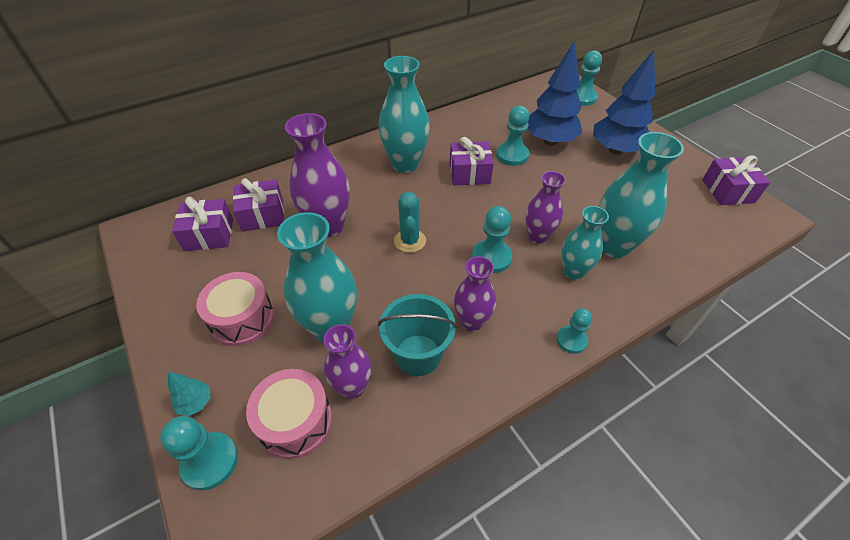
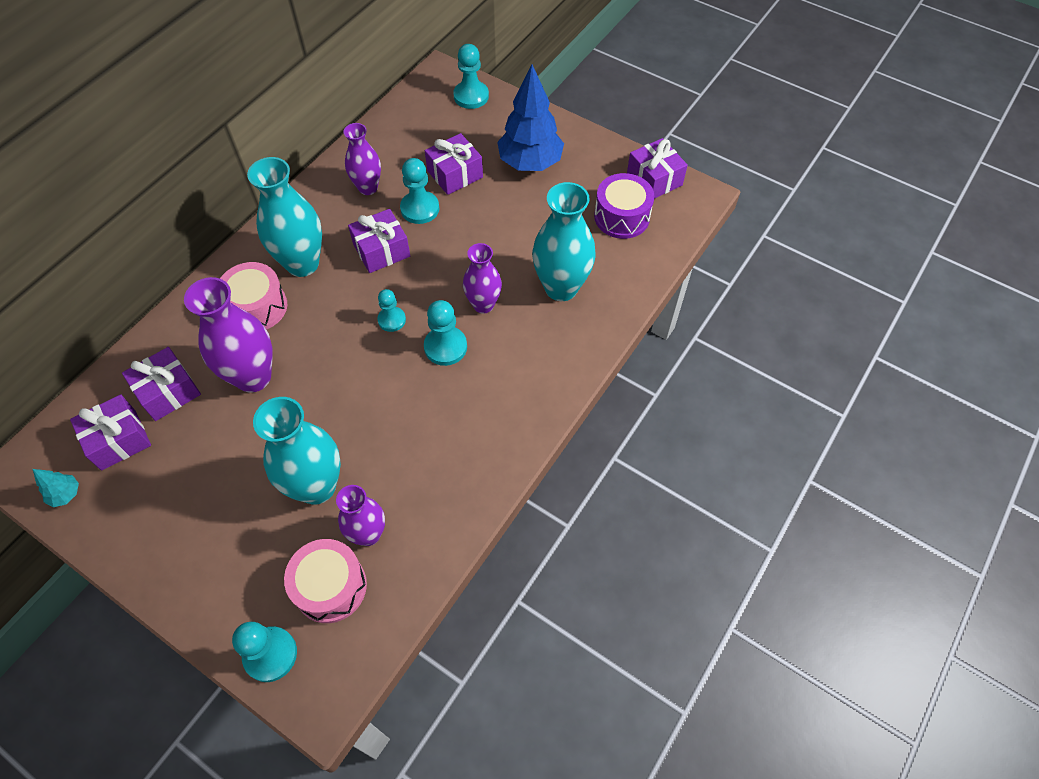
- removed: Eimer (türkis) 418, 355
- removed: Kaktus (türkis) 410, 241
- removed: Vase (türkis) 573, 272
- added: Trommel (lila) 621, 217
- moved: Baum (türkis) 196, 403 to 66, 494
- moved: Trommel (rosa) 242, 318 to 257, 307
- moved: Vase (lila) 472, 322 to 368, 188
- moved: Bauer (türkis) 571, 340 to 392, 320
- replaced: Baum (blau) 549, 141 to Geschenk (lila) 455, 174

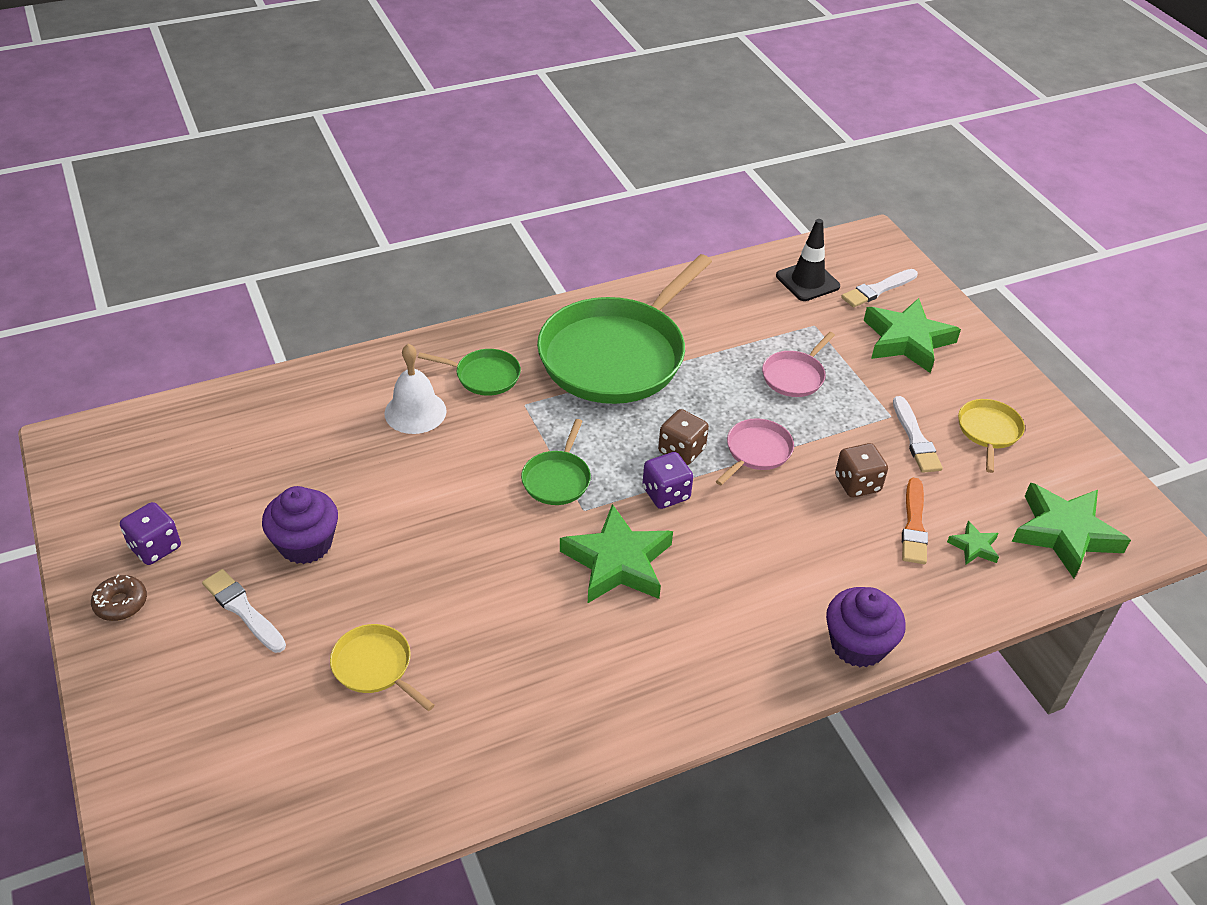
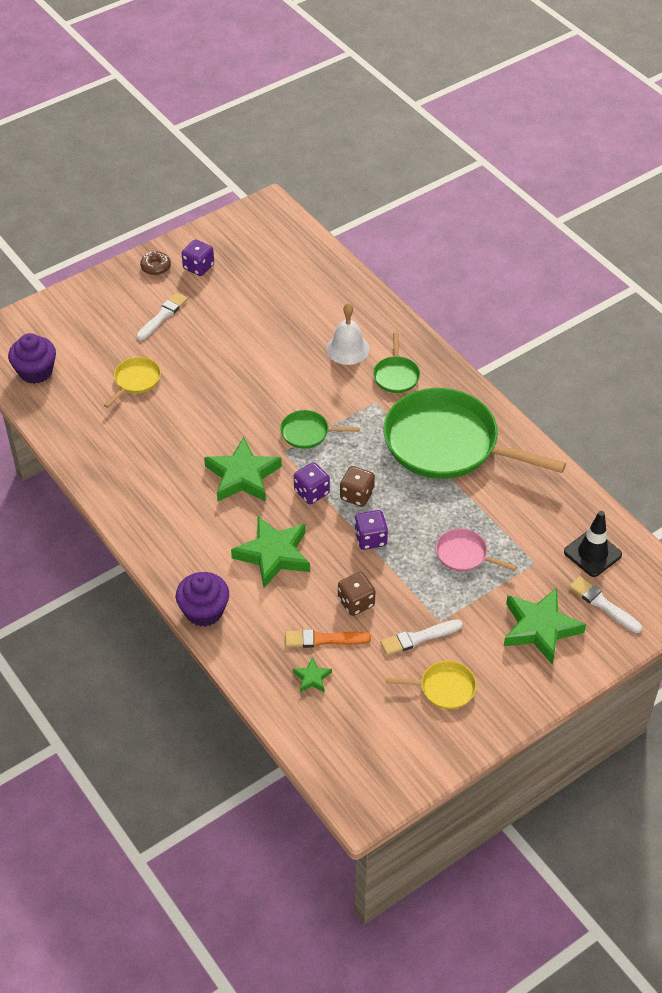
- moved: Muffin (lila) 305, 544 to 35, 371
- moved: Stern (grün) 1064, 533 to 273, 555
- replaced: Pfanne (rosa) 756, 451 to Spielwürfel (lila) 370, 539

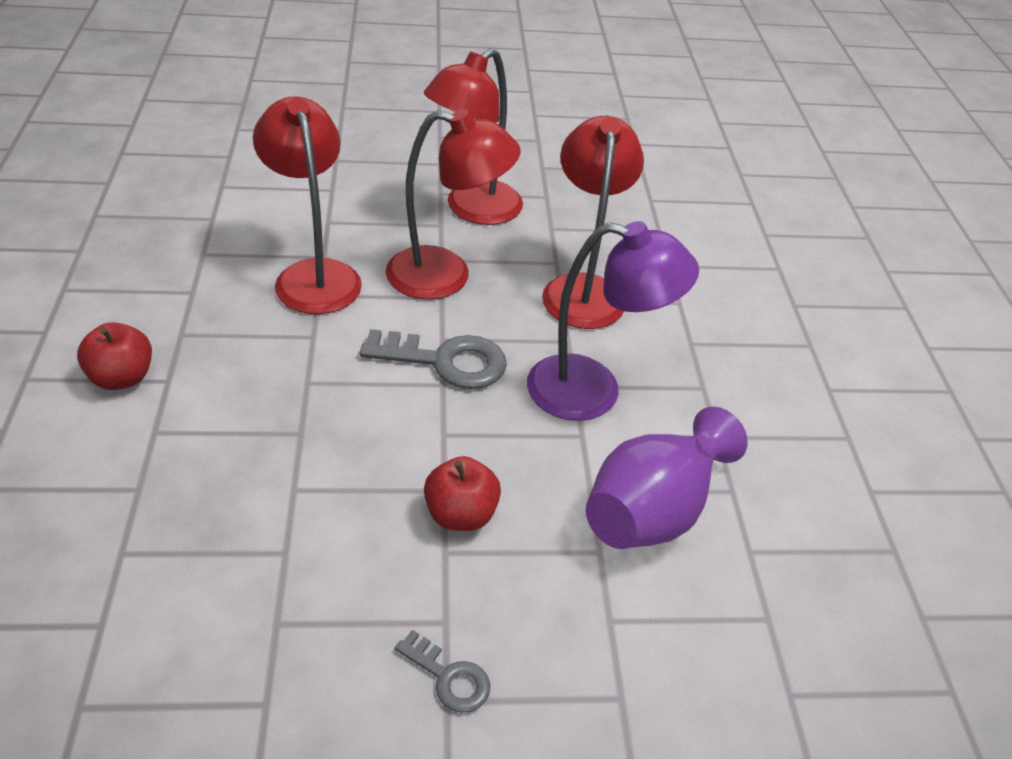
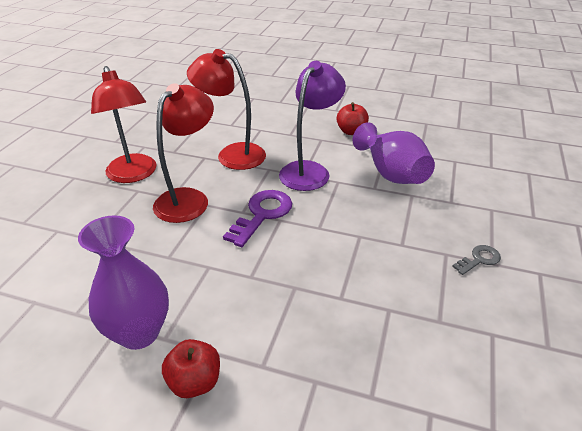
- removed: Lampe (rot) 314, 275
- added: Vase (lila) 139, 332
- moved: Apfel (rot) 460, 514 to 351, 131
- recoloured: Schlüssel (grau) 445, 361 to Schlüssel (lila) 262, 214

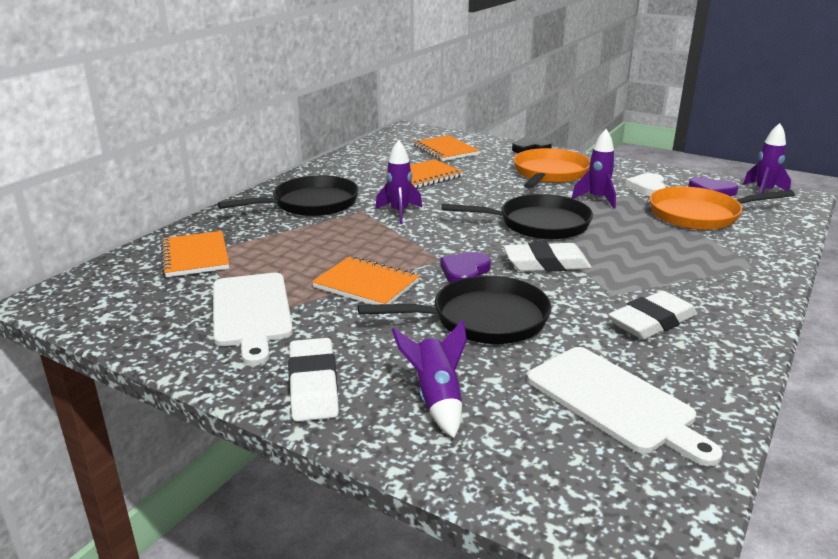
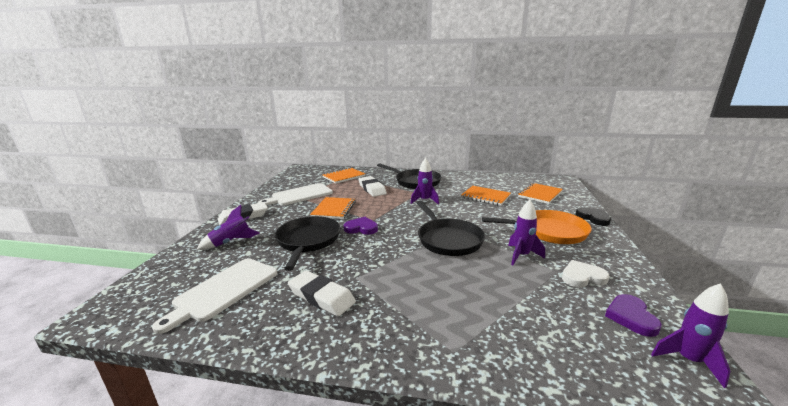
- removed: Pfanne (orange) 699, 215
- moved: Radiergummi (weiß) 546, 264 to 372, 189
- turned: Pfanne (schwarz) 483, 319 = 308, 241 150 degrees counterclockwise

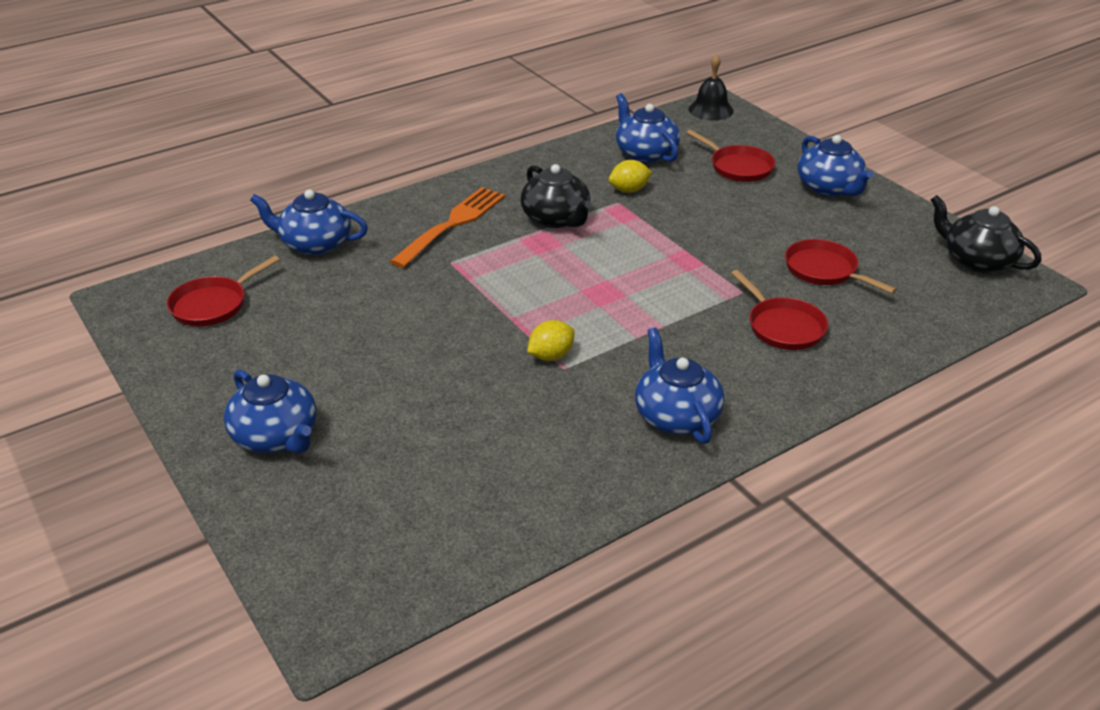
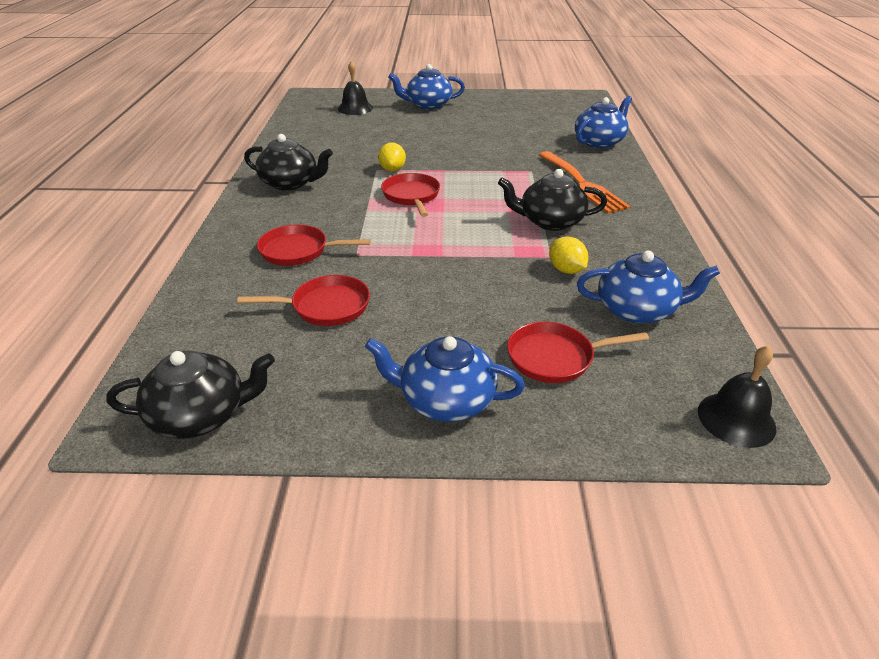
- added: Glocke (schwarz) 355, 108
- moved: Pfanne (rot) 213, 304 to 411, 196
- recoloured: Teekanne (blau) 676, 416 to Teekanne (schwarz) 290, 183
- turned: Zitrone (gelb) 629, 190 = 566, 270 45 degrees counterclockwise

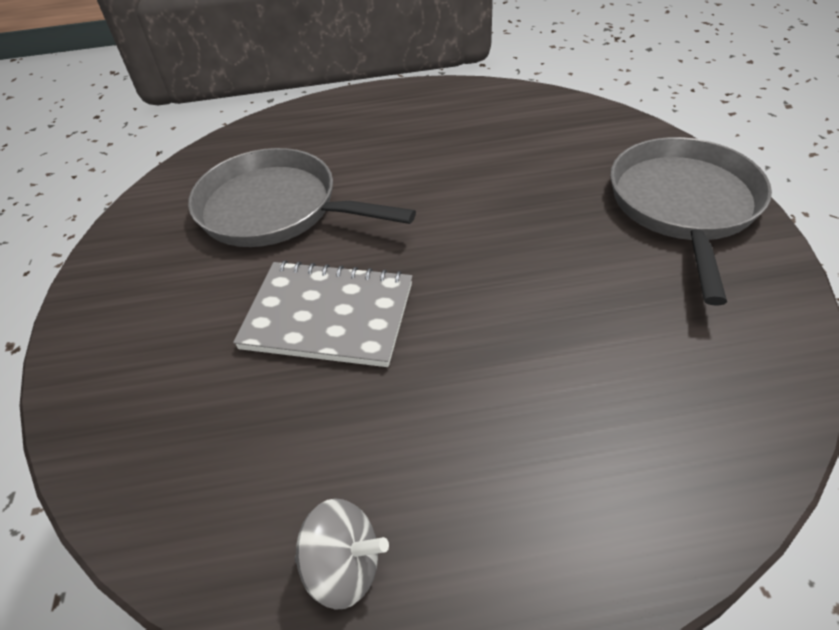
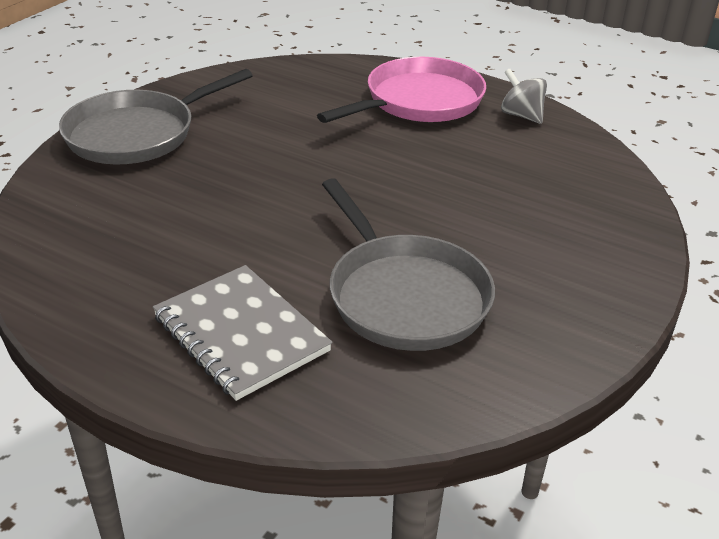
- added: Pfanne (rosa) 419, 101
- moved: Notizbuch (grau) 328, 316 to 241, 334

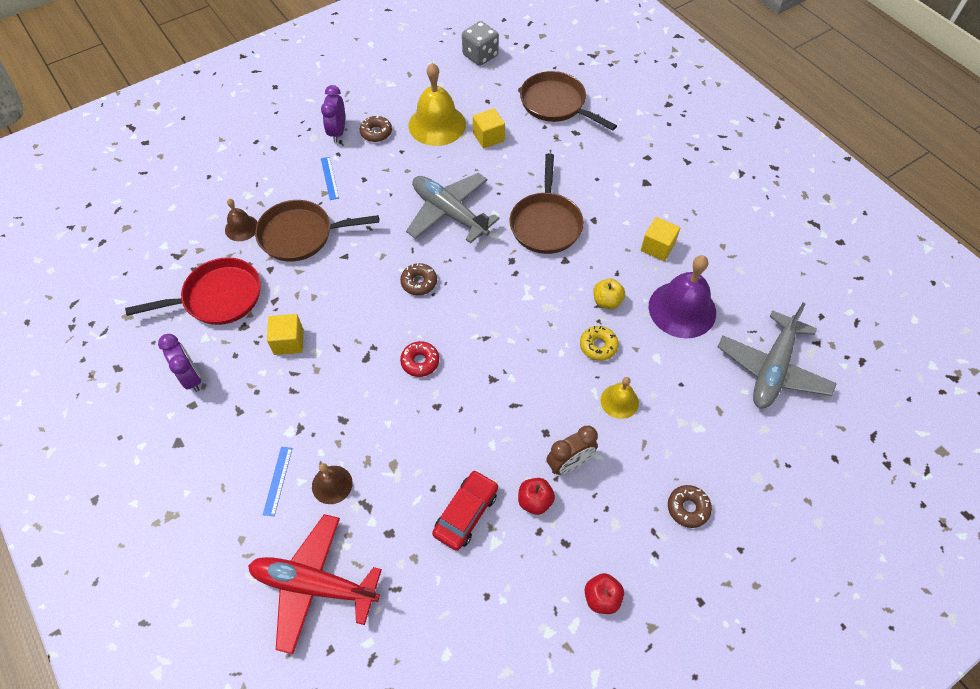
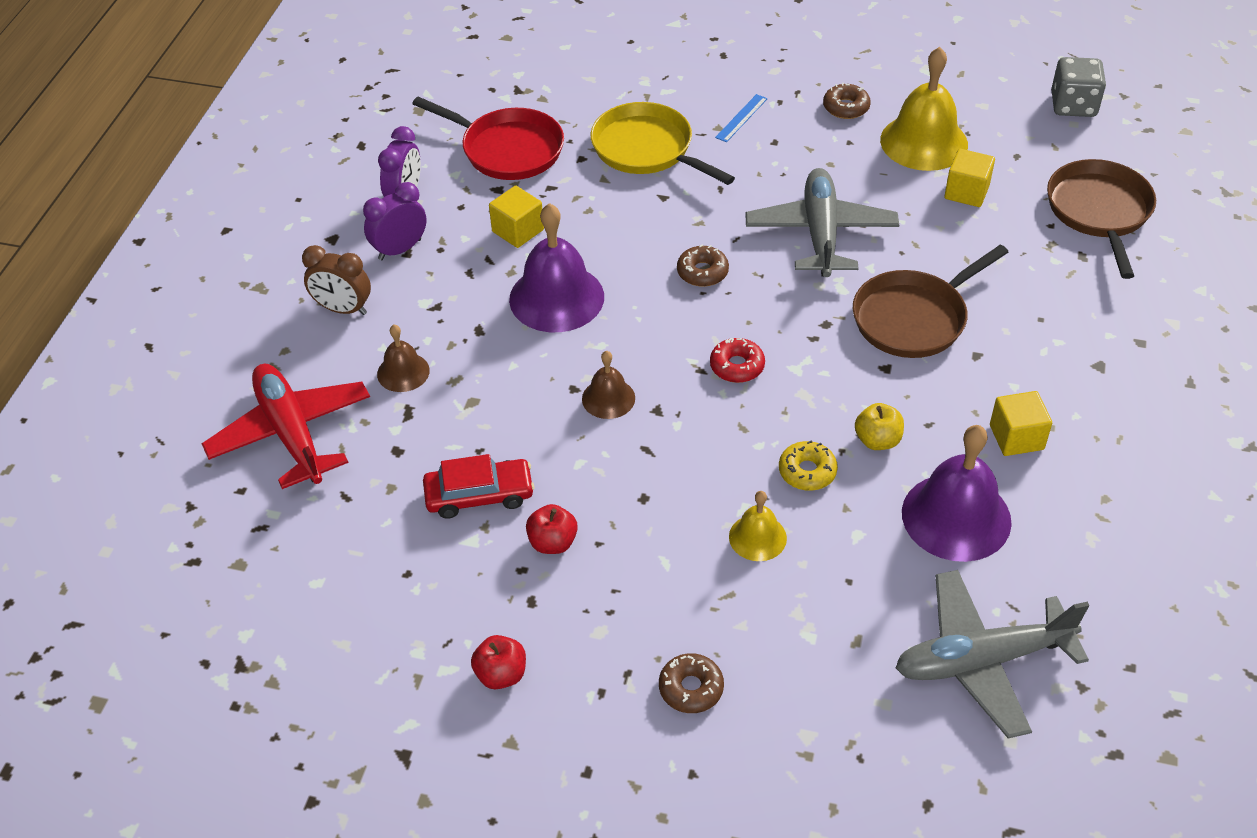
- removed: Lineal (blau) 278, 480
- added: Glocke (lila) 556, 298
- moved: Glocke (braun) 241, 228 to 608, 398
- moved: Wecker (lila) 337, 132 to 400, 249
- moved: Donut (rot) 420, 362 to 737, 366
- moved: Wecker (braun) 569, 463 to 343, 309
- recoloured: Pfanne (braun) 301, 235 to Pfanne (gelb) 647, 149

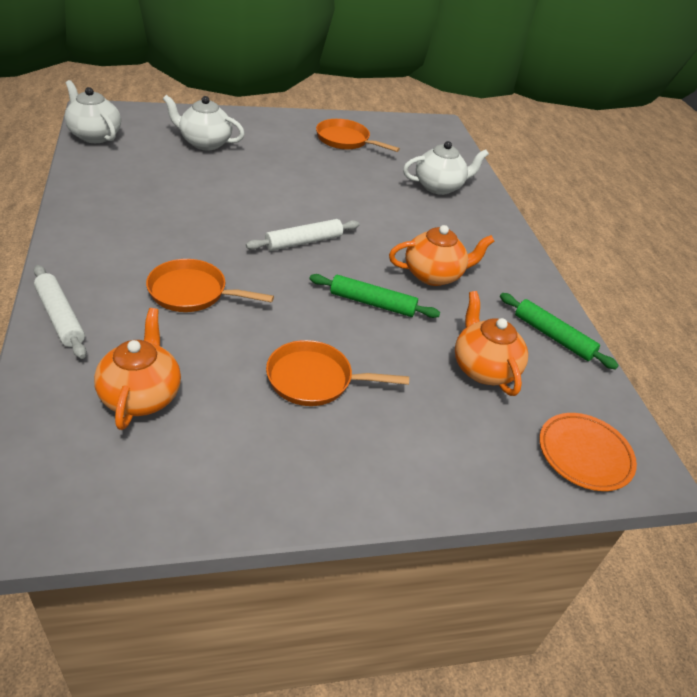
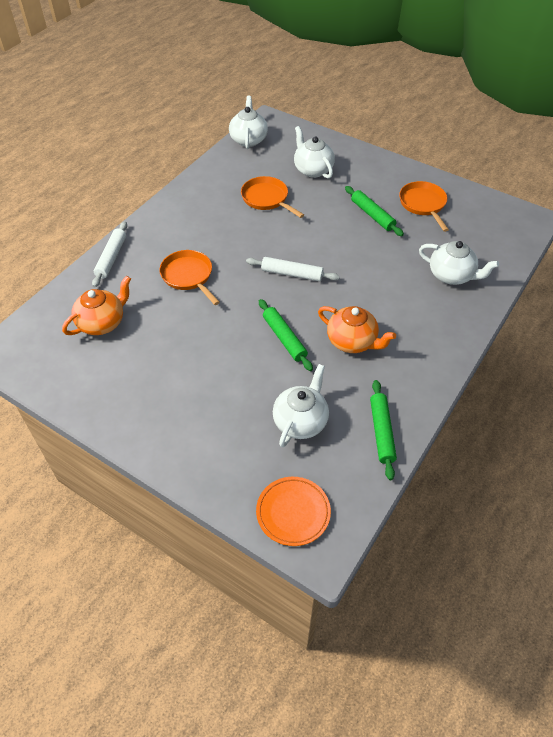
- added: Nudelholz (grün) 372, 215
- moved: Pfanne (orange) 315, 380 to 267, 199
- recoloured: Teekanne (orange) 483, 368 to Teekanne (weiß) 301, 421

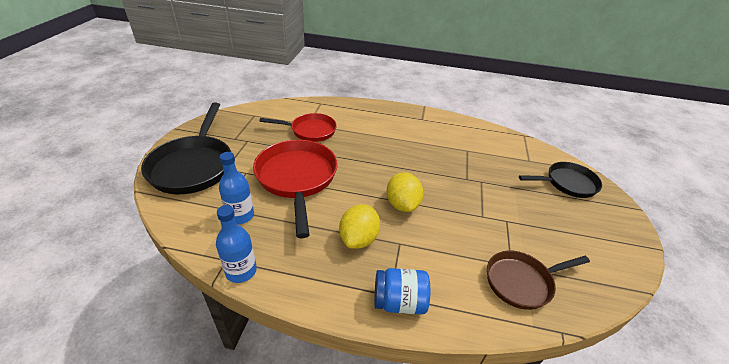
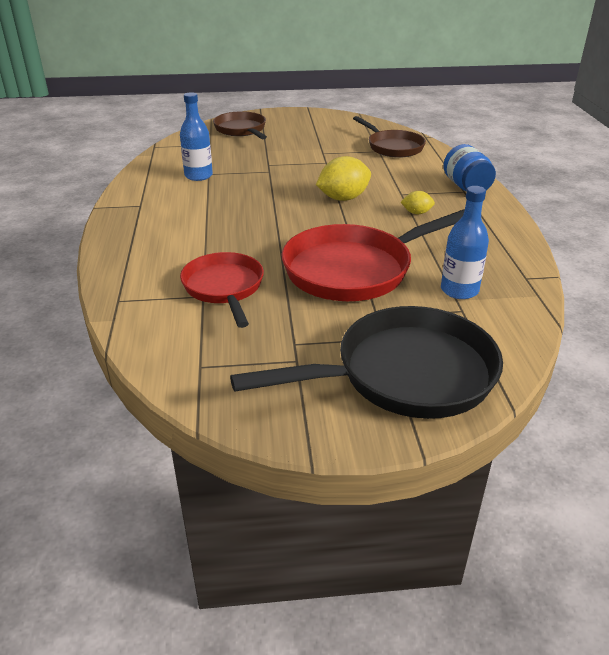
- moved: Flasche (blau) 241, 271 to 198, 176
- recoloured: Pfanne (schwarz) 567, 183 to Pfanne (braun) 241, 130
- resized: Zitrone (gelb) 359, 239 = 416, 213 x0.52

